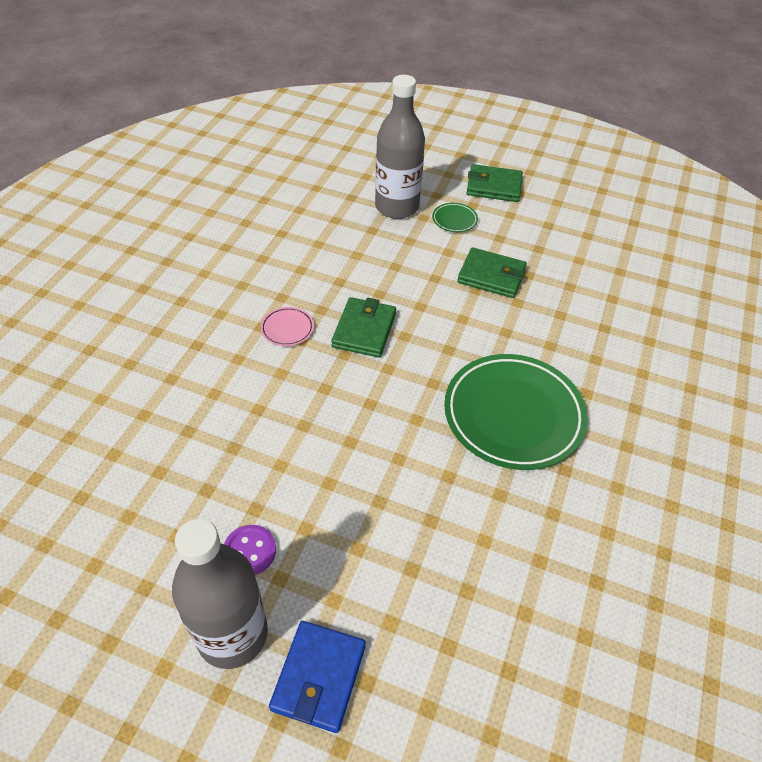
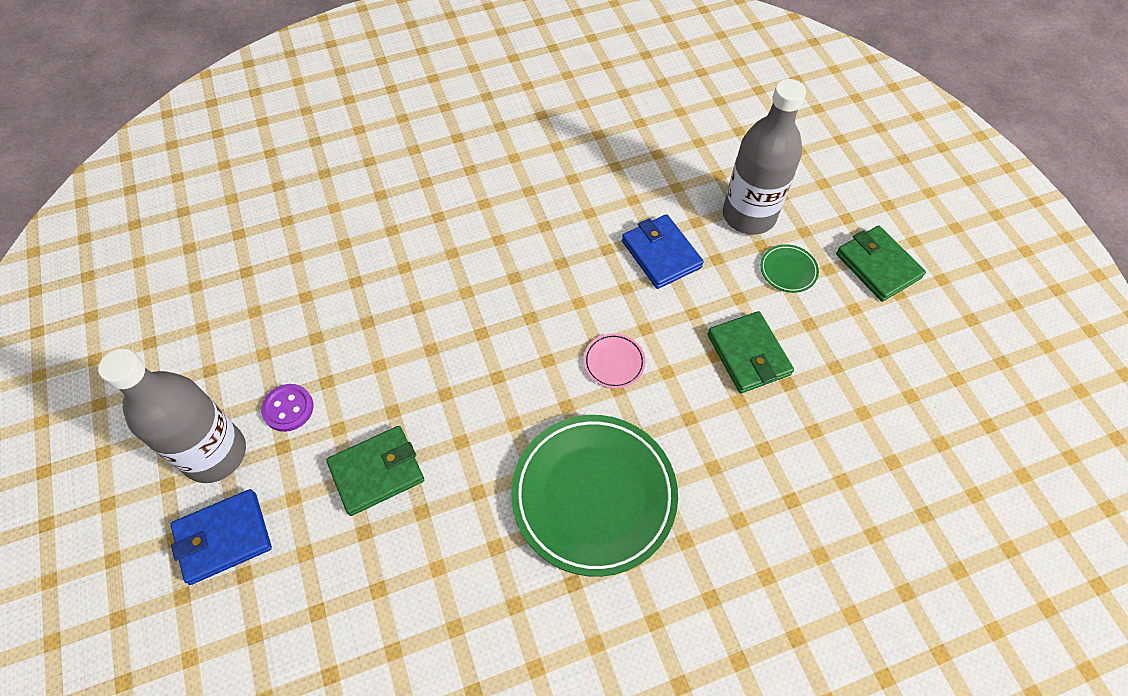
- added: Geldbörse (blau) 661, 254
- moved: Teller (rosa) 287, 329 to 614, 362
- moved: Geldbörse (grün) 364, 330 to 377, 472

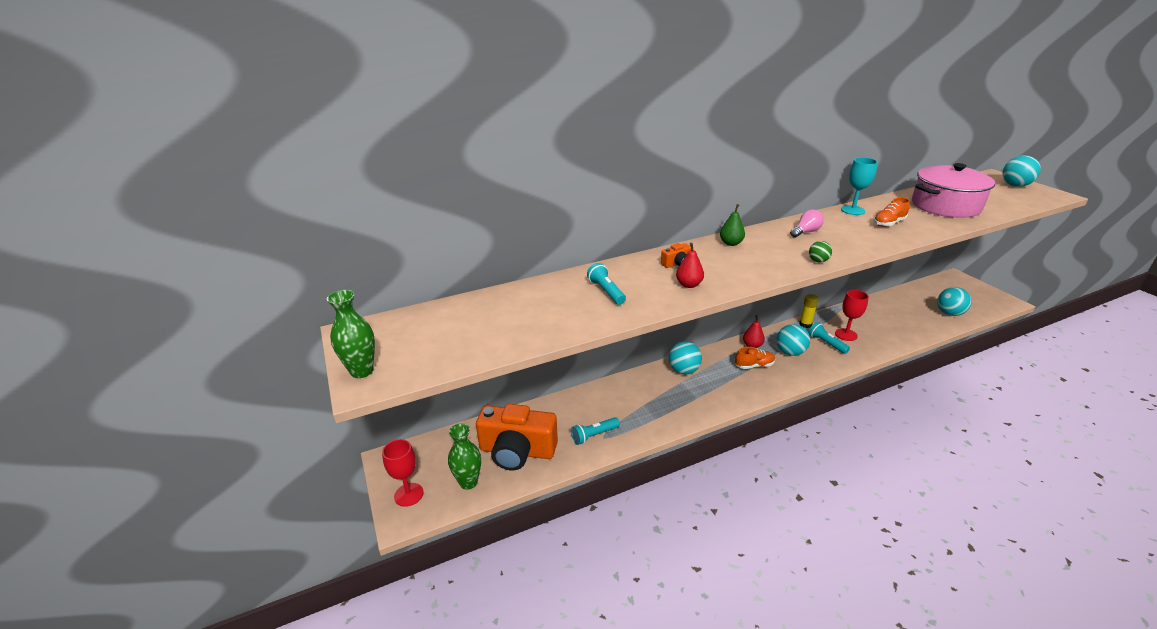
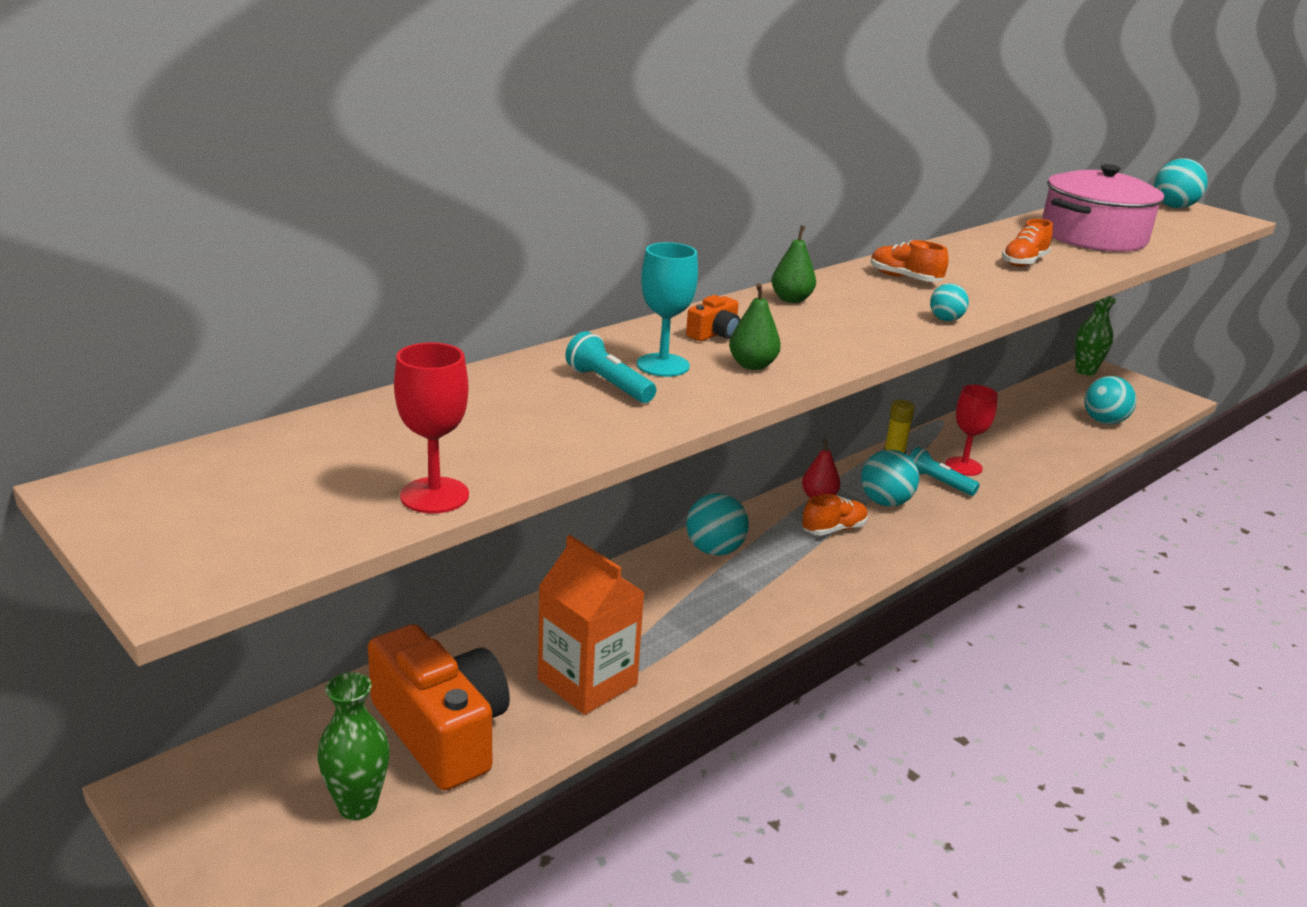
- moved: Vase (grün) 362, 371 to 1085, 371
- moved: Kelch (rot) 408, 494 to 434, 495
- moved: Kelch (türkis) 852, 210 to 663, 365
- replaced: Taschenlampe (türkis) 594, 435 to Getränkekarton (orange) 587, 682
- replaced: Glühbirne (rosa) 805, 232 to Schuh (orange) 904, 278
- recoloured: Birne (rot) 689, 285 to Birne (grün) 752, 365
- recoloured: Ball (grün) 818, 261 to Ball (türkis) 945, 319
- turned: Kamera (orange) 517, 451 = 442, 732 120 degrees counterclockwise

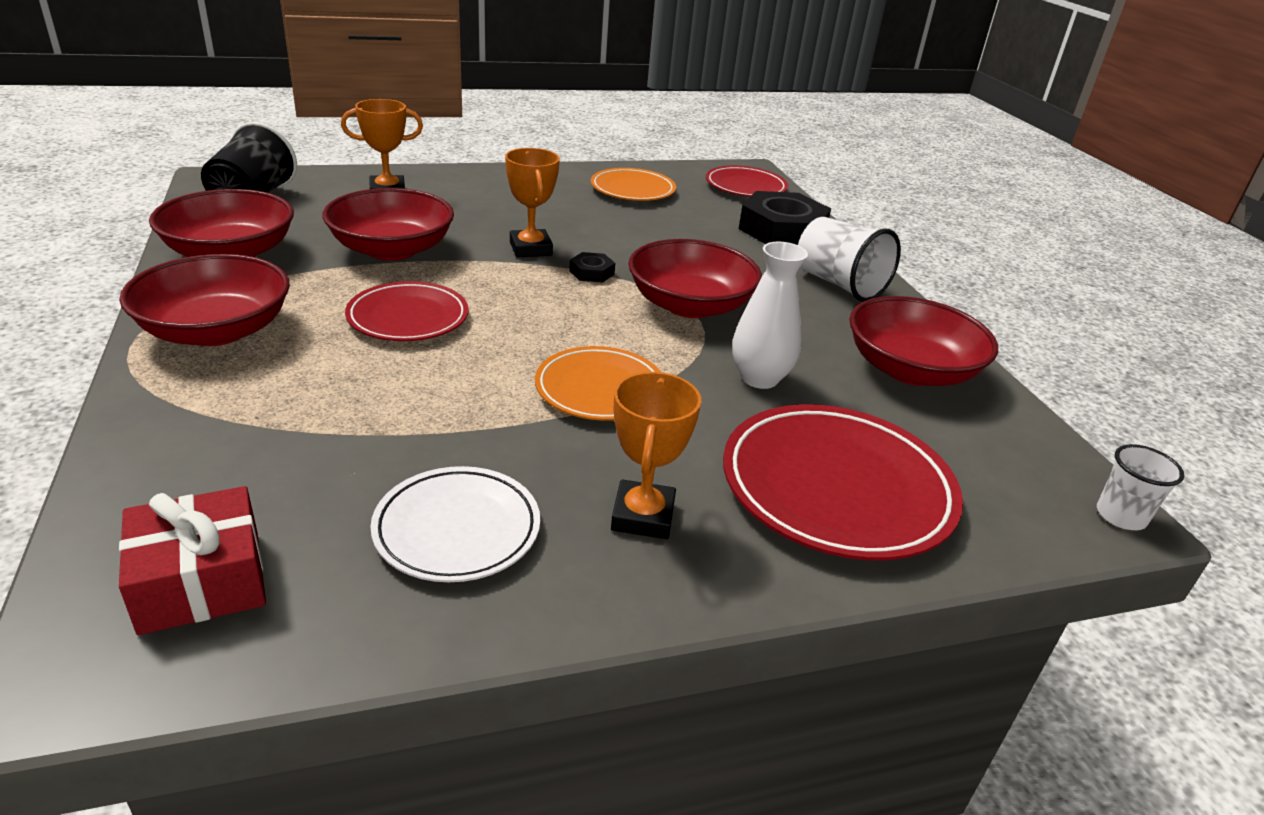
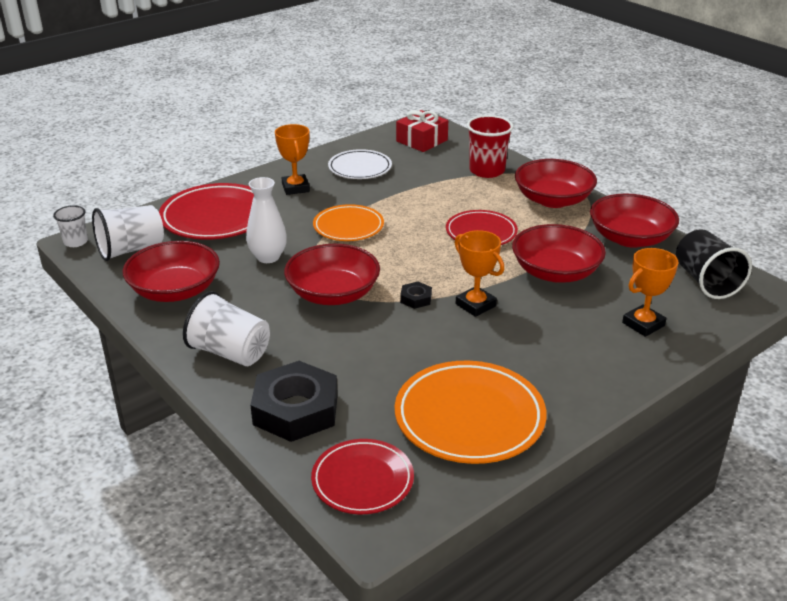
- added: Becher (weiß) 131, 250
- added: Becher (rot) 487, 171
- resized: Teller (orange) 632, 190 = 469, 417 x1.59

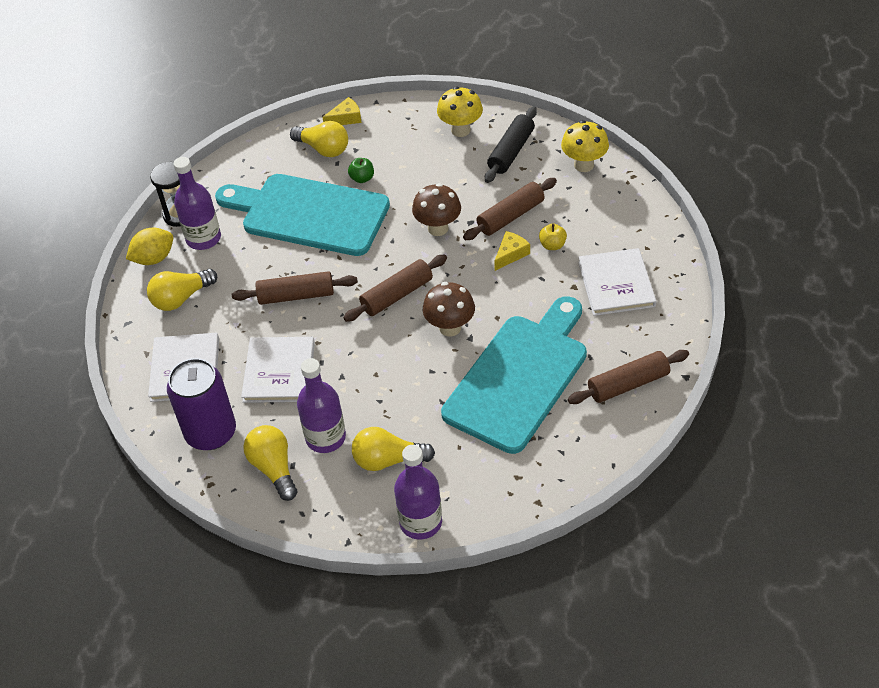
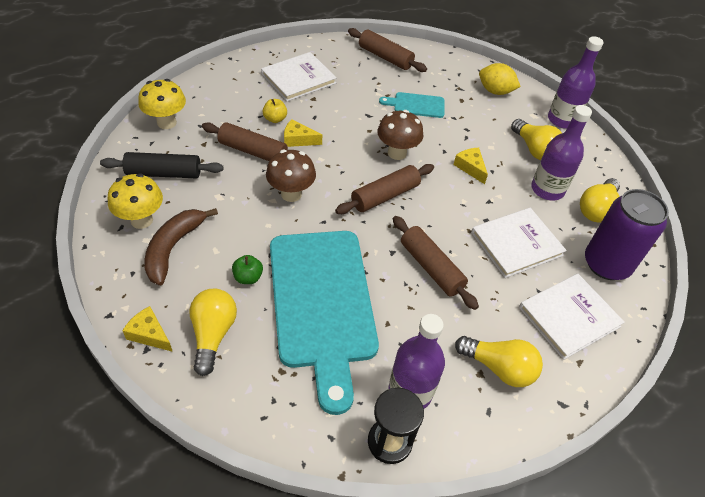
- added: Banane (braun) 173, 248
- added: Käse (gelb) 470, 168
- moved: Zitrone (gelb) 154, 258 to 495, 91
- turned: Nudelholz (braun) 397, 295 = 385, 196 60 degrees counterclockwise
- resized: Schneidebrett (türkis) 519, 377 = 416, 105 x0.43

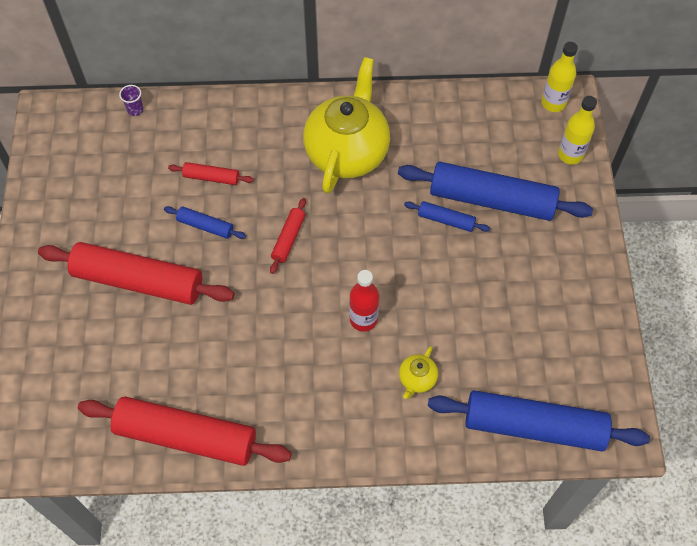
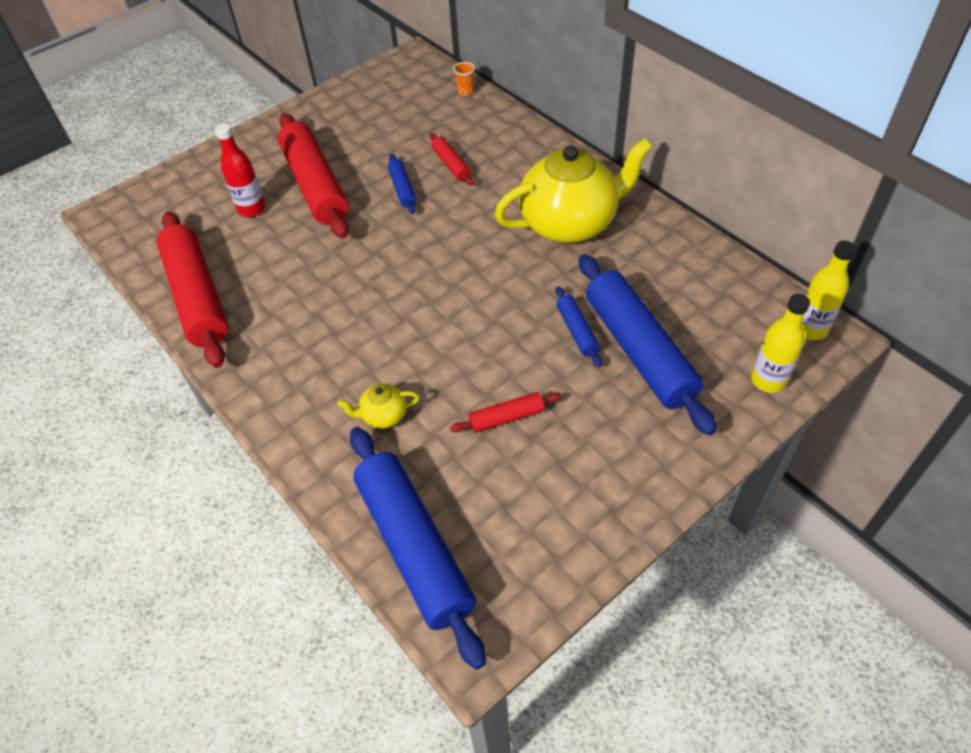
- moved: Nudelholz (rot) 288, 239 to 506, 417
- moved: Flasche (rot) 363, 319 to 252, 209
- recoloured: Becher (lila) 135, 110 to Becher (orange) 465, 92

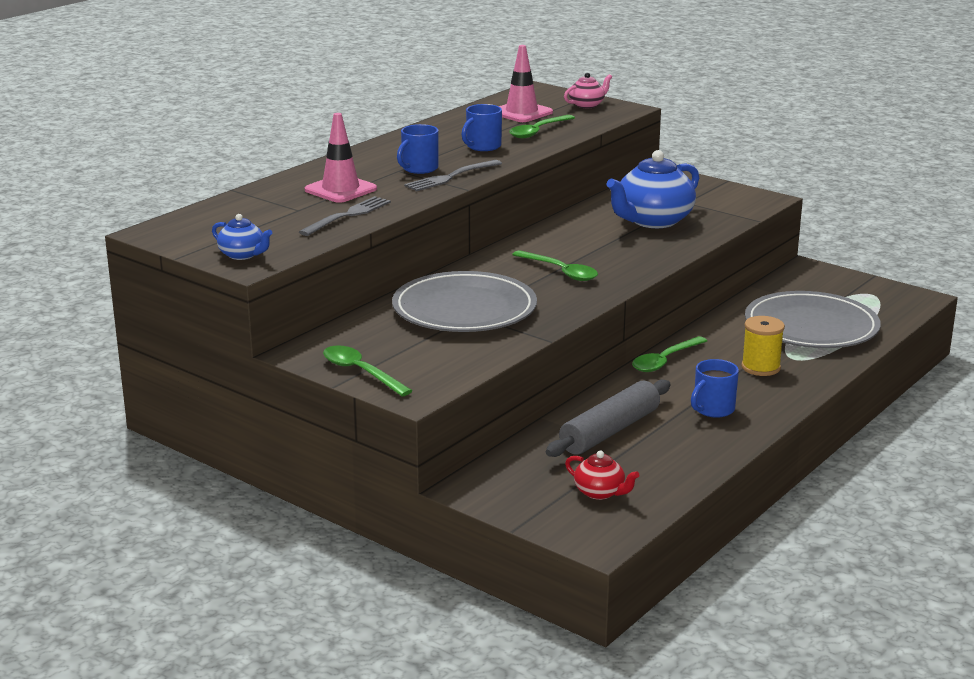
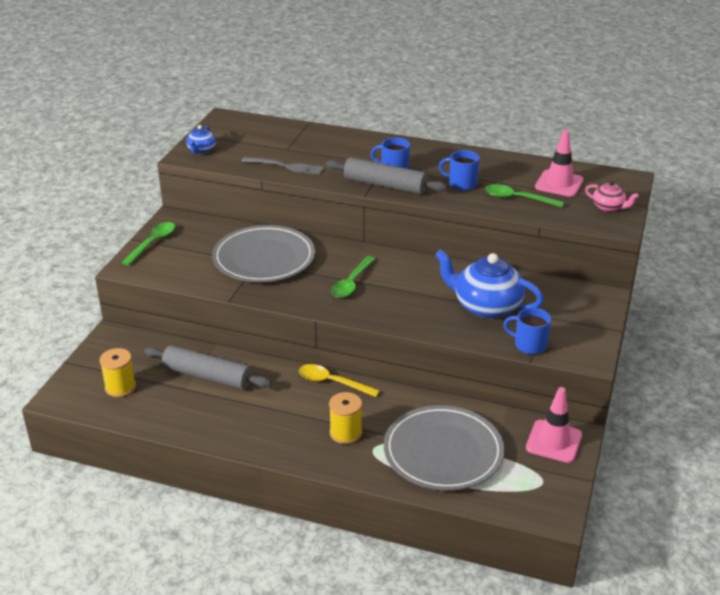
- moved: Leitkegel (rosa) 340, 189 to 553, 441
- moved: Tasse (blau) 713, 409 to 529, 345
- replaced: Gabel (grau) 451, 177 to Nudelholz (grau) 385, 185
- replaced: Teekanne (rot) 600, 492 to Garnrolle (gelb) 120, 387
- recoloured: Löffel (grün) 664, 361 to Löffel (gelb) 332, 382

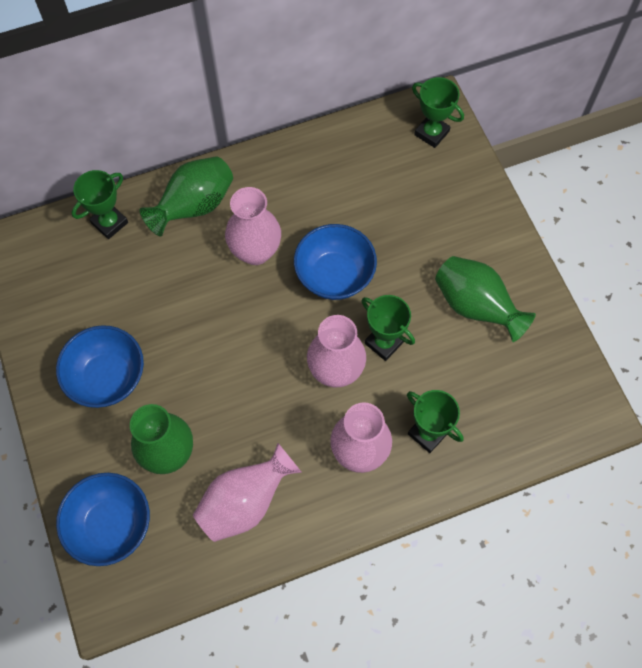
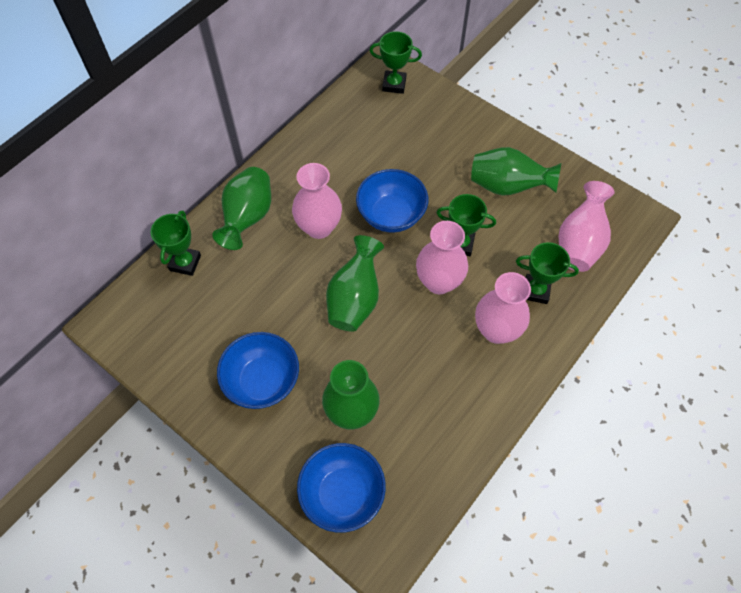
- added: Vase (grün) 355, 299
- moved: Vase (rosa) 245, 502 to 579, 243

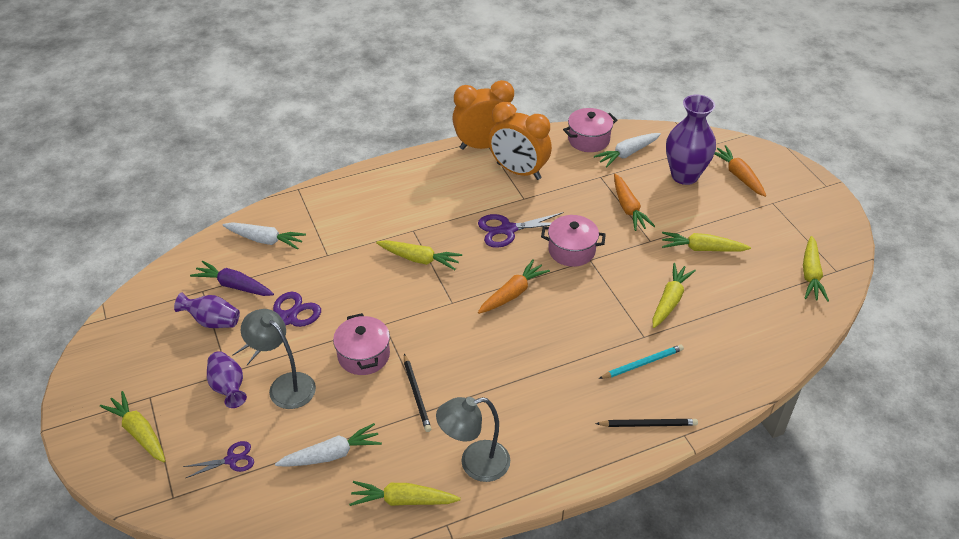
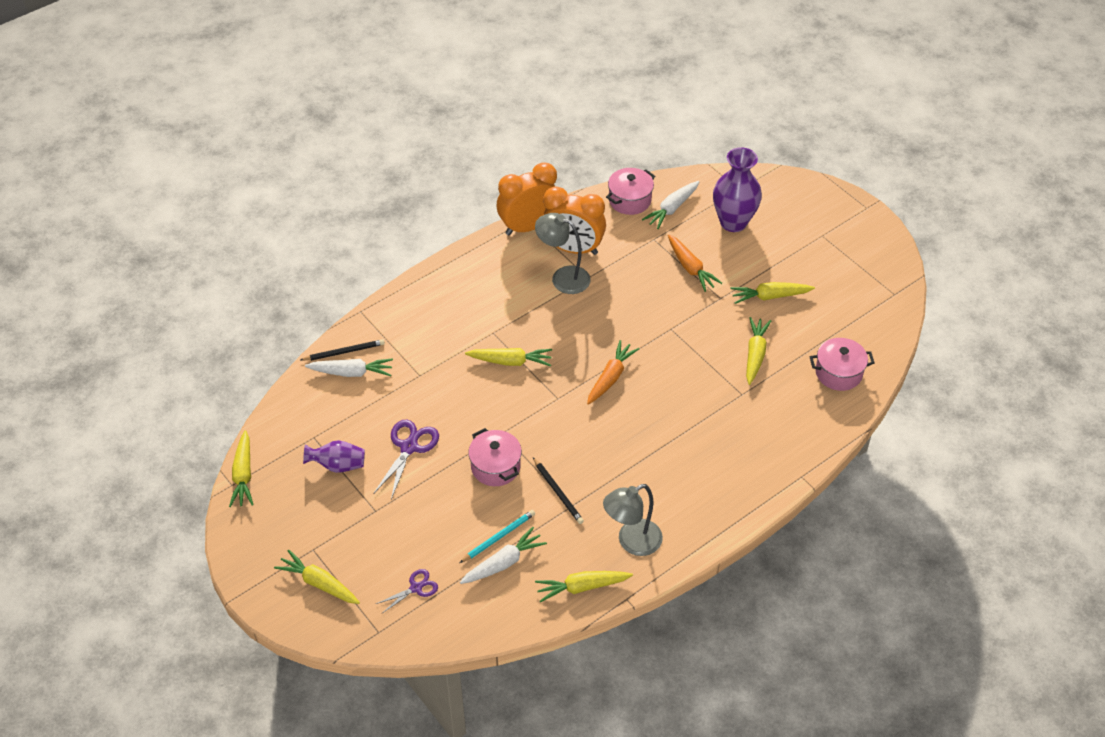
- removed: Karotte (lila) 234, 285
- removed: Vase (lila) 228, 387
- removed: Schere (lila) 507, 230
- removed: Karotte (orange) 738, 176
- moved: Lampe (grau) 285, 385 to 563, 277
- moved: Kochtopf (rosa) 571, 250 to 838, 373
- moved: Bleistift (schwarz) 648, 424 to 344, 352
- moved: Bleistift (türkis) 642, 363 to 498, 537
- moved: Karotte (gelb) 810, 275 to 243, 475

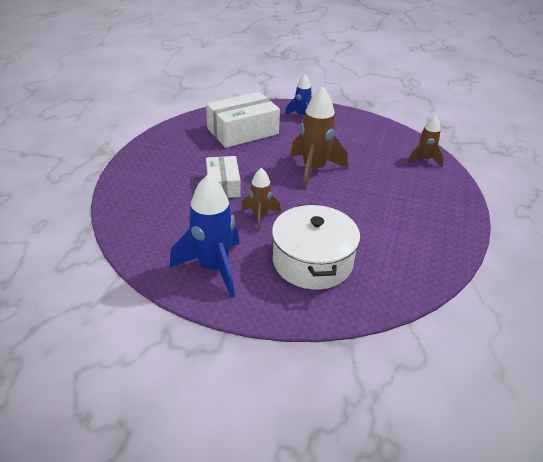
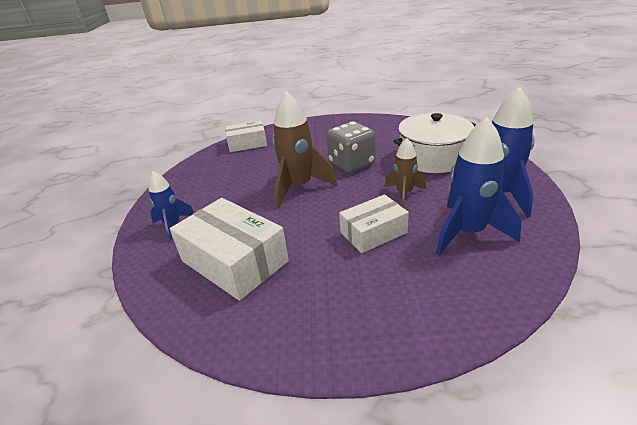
- added: Spielwürfel (grau) 351, 164
- added: Rakete (blau) 467, 232
- replaced: Rakete (braun) 424, 160 to Schachtel (weiß) 247, 143

